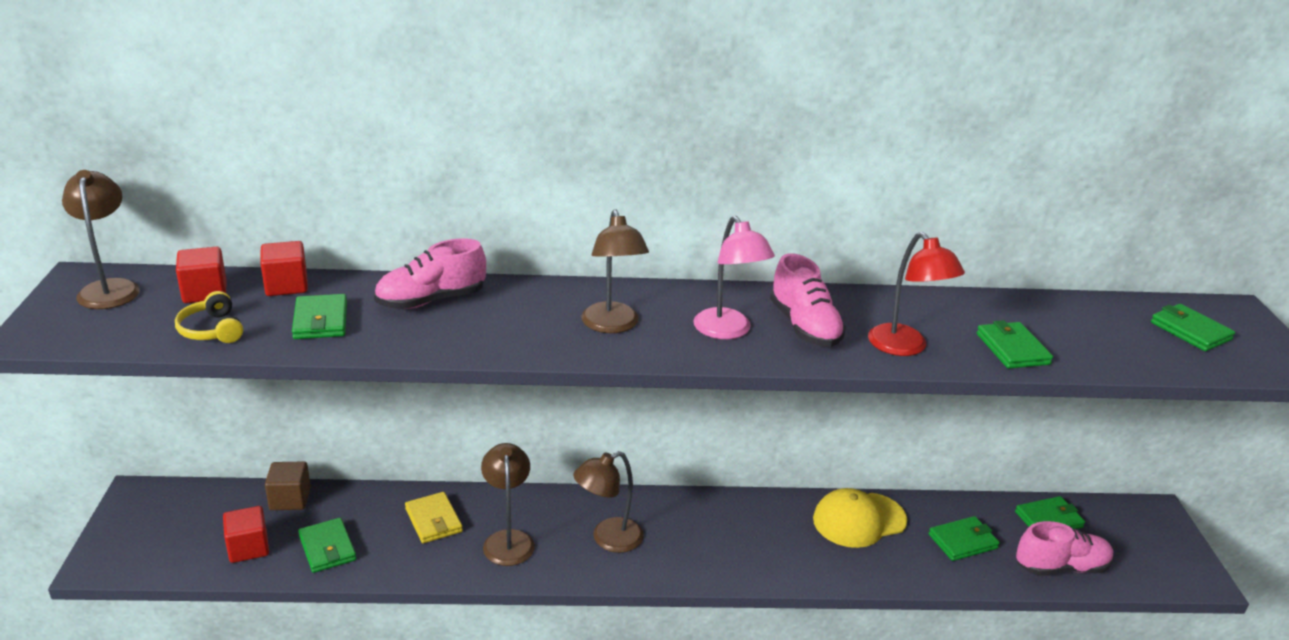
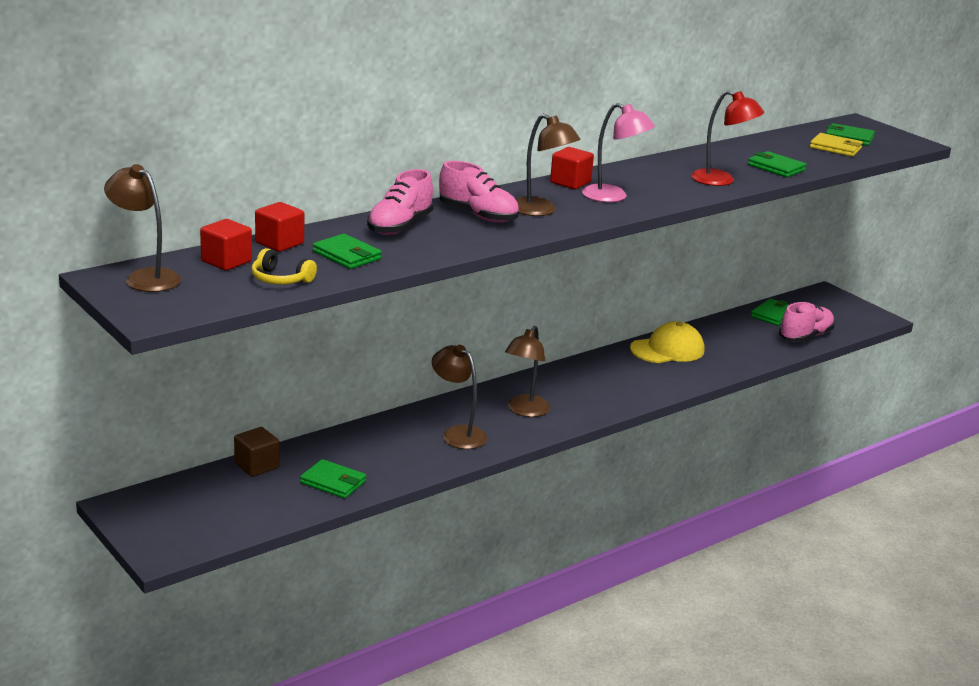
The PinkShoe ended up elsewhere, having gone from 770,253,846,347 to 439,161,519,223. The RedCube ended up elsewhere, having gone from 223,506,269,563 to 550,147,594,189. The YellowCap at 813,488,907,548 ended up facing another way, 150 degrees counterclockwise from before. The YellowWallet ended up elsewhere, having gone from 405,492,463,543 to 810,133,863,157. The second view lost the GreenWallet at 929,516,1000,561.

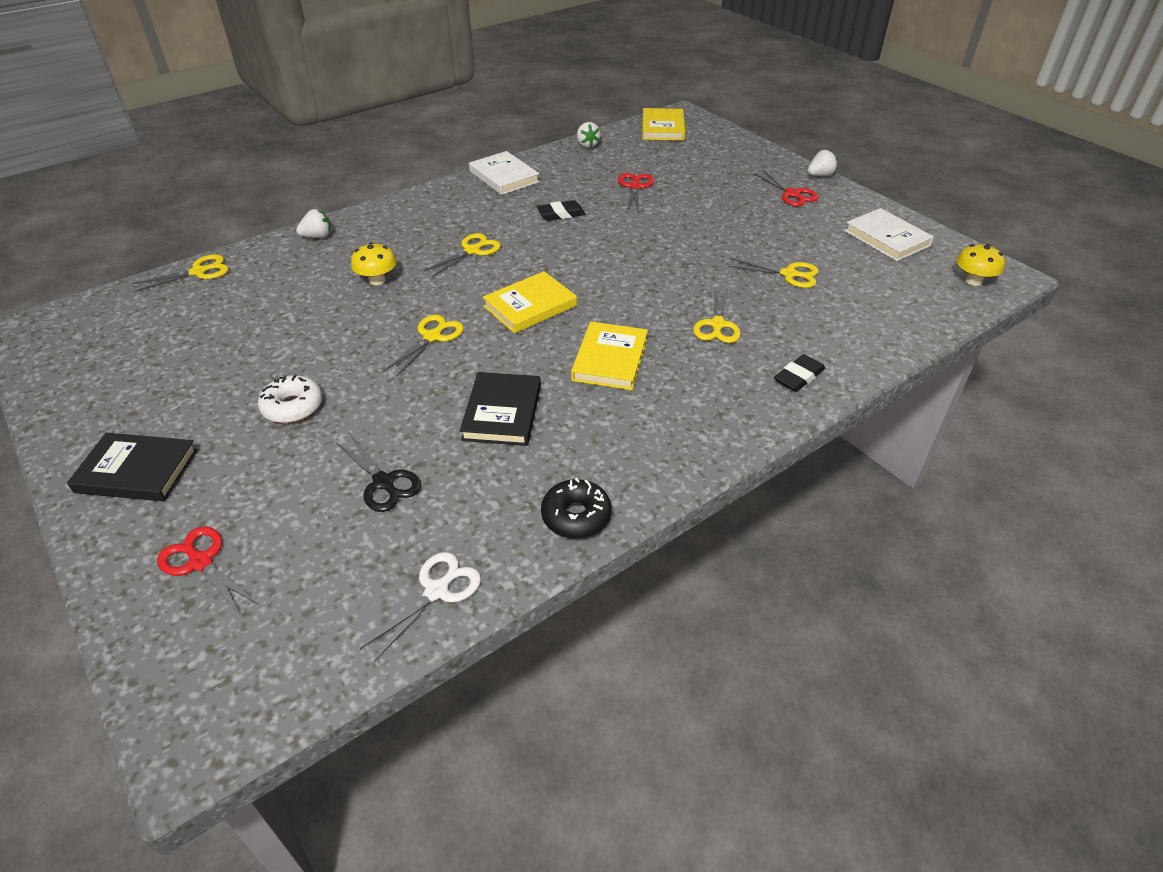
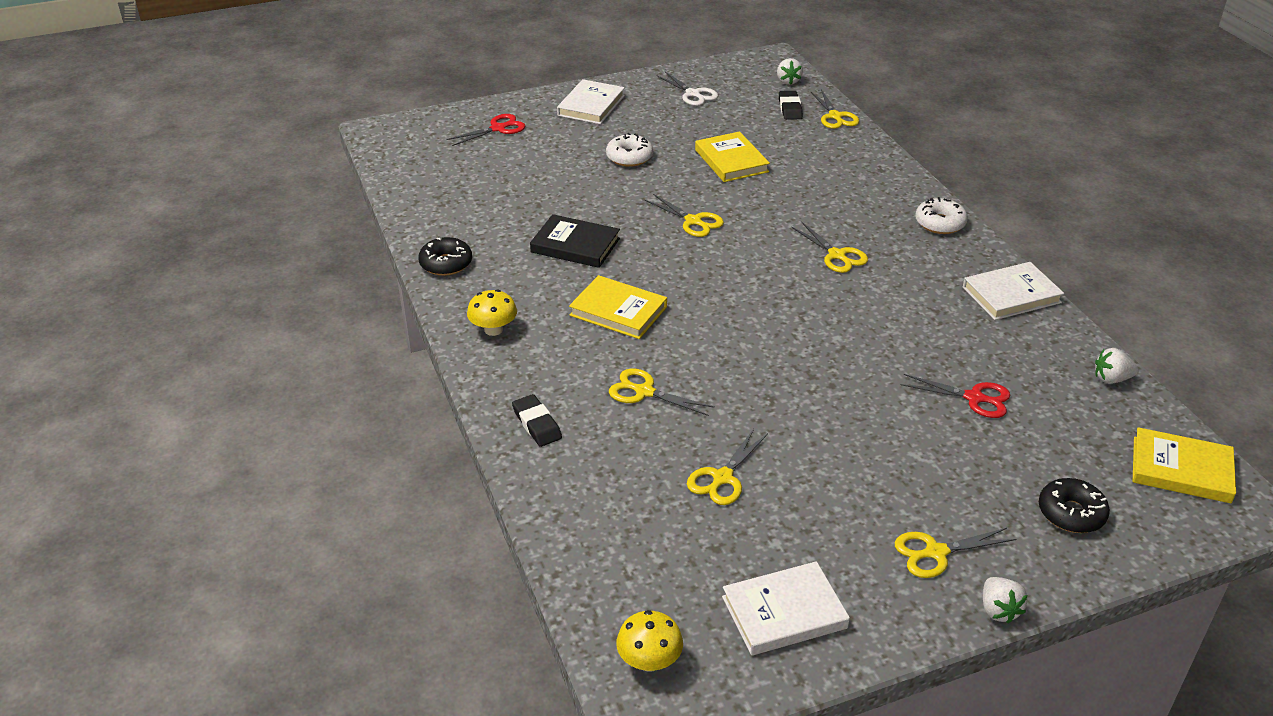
The YellowMushroom ended up elsewhere, having gone from 351,242,397,285 to 467,289,517,336. What was the BlackBook at 67,433,198,502 turned into the WhiteBook at 557,79,625,124. The WhiteScissors ended up elsewhere, having gone from 360,552,481,662 to 656,72,718,106. The YellowBook ended up elsewhere, having gone from 482,271,577,333 to 695,131,770,182. The WhiteStrawberry ended up elsewhere, having gone from 296,209,331,238 to 777,58,803,85. The BlackEraser ended up elsewhere, having gone from 537,200,586,221 to 779,91,803,120. What was the RedScissors at 754,170,819,206 turned into the YellowScissors at 895,528,1016,578. The second view gained the WhiteDonut at 915,197,968,234. The second view gained the BlackDonut at 1039,478,1110,533. The second view lost the BlackScissors at 336,434,421,512.

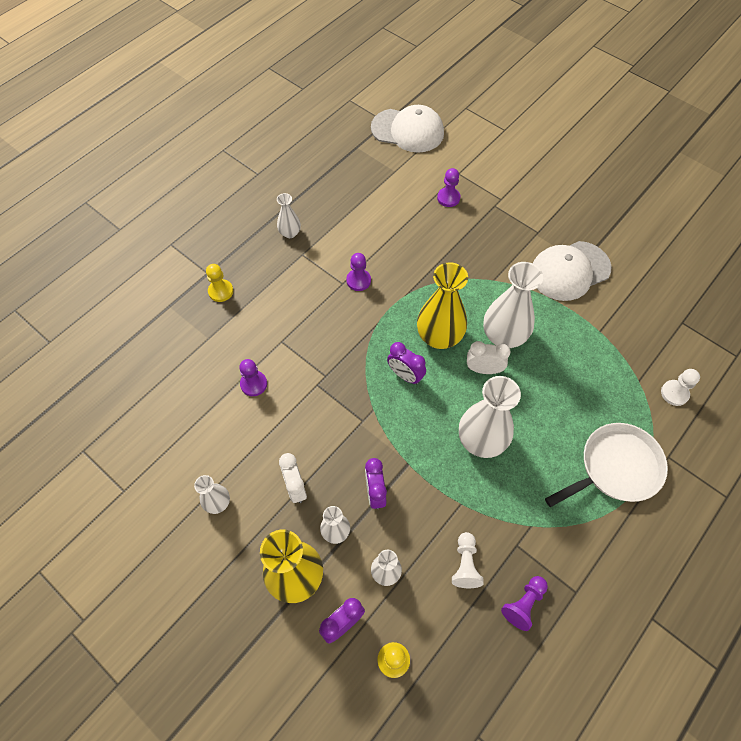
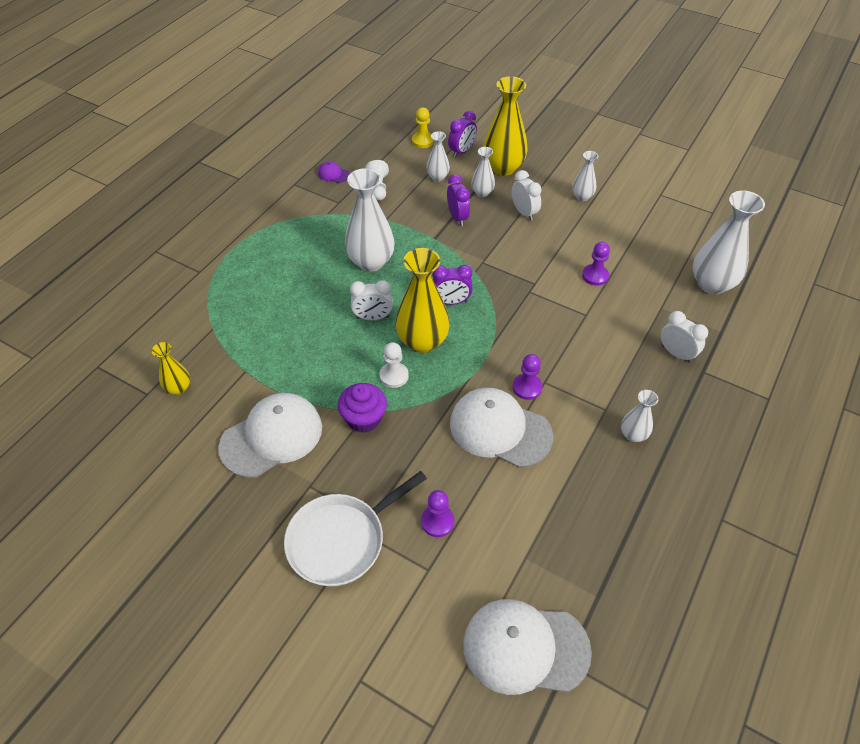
The second view gained the YellowVase at 152,342,190,395. The WhitePan ended up elsewhere, having gone from 545,423,668,507 to 284,471,427,587. Where the PurplePawn stood at 501,576,548,631, the PurpleCap came to stand at 318,162,350,183. The second view gained the PurpleCupcake at 338,383,387,433. The WhitePawn ended up elsewhere, having gone from 661,369,700,406 to 380,342,409,388. The PurpleClock at 387,342,426,384 ended up facing another way, 150 degrees clockwise from before. The second view gained the WhiteCap at 450,387,553,468. Where the YellowPawn stood at 206,264,233,302, the WhiteClock came to stand at 661,311,708,363. The WhiteVase ended up elsewhere, having gone from 483,262,543,348 to 693,191,765,294.

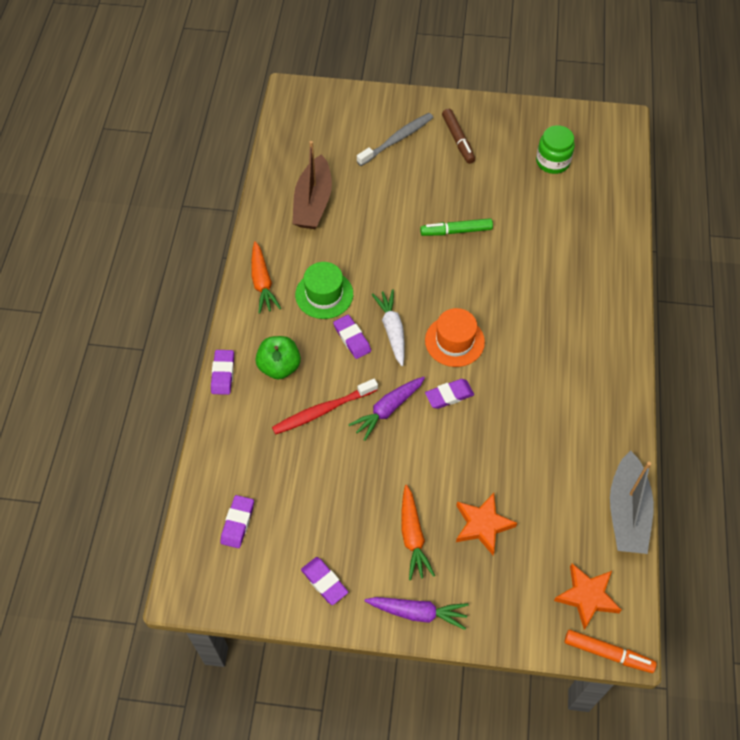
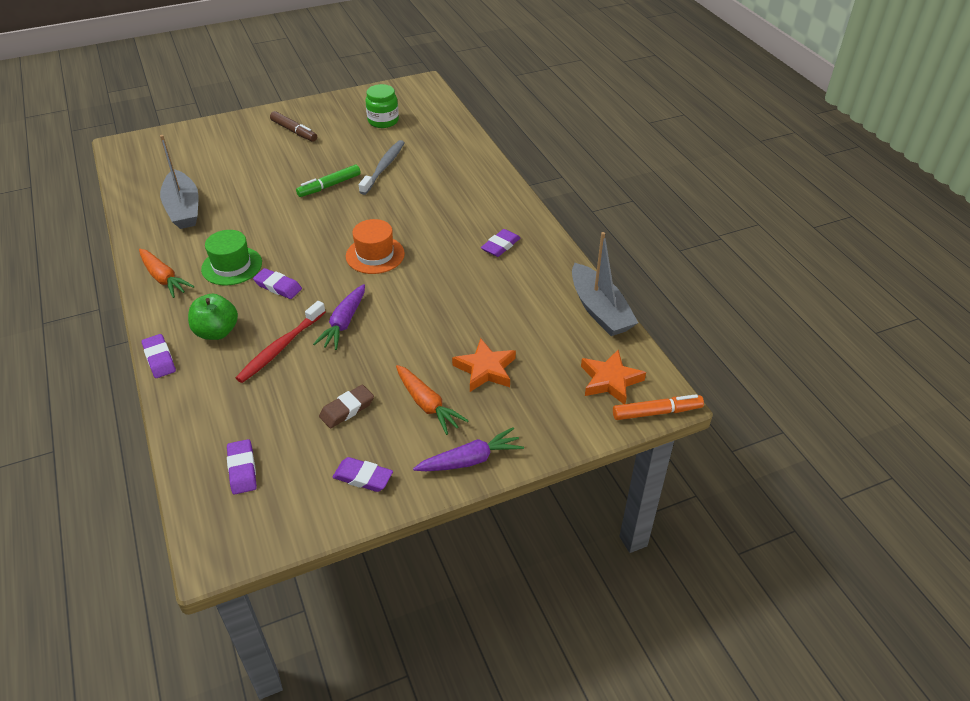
What was the BrownBoat at 292,141,332,229 turned into the GreyBoat at 160,135,198,229. The second view gained the BrownEraser at 319,385,374,428. The GreyToothbrush ended up elsewhere, having gone from 357,113,434,166 to 359,140,405,195. The PurpleEraser ended up elsewhere, having gone from 425,379,474,409 to 481,229,520,257. The second view lost the WhiteCarrot at 371,289,405,366.

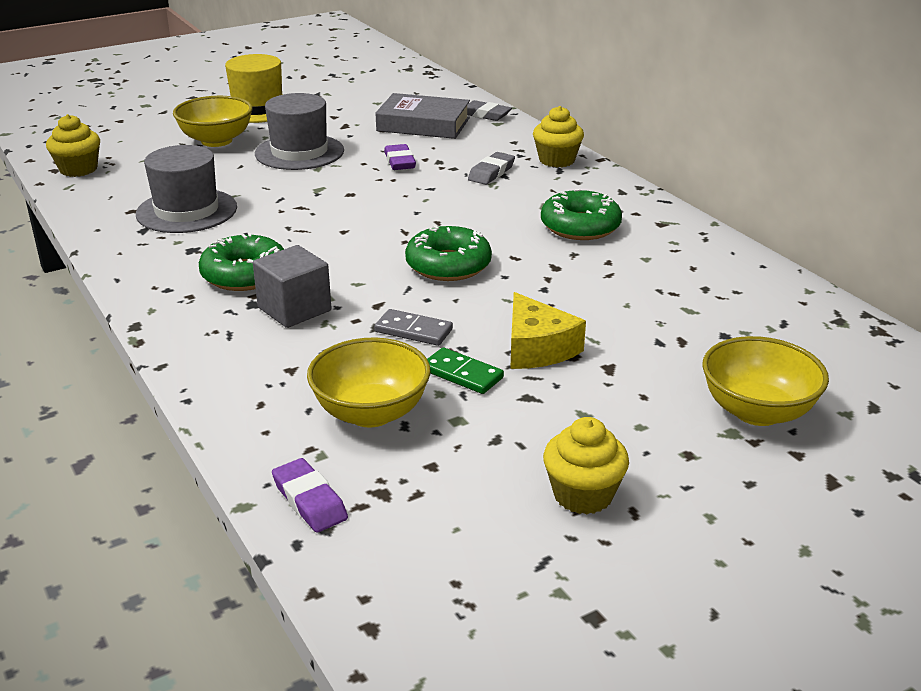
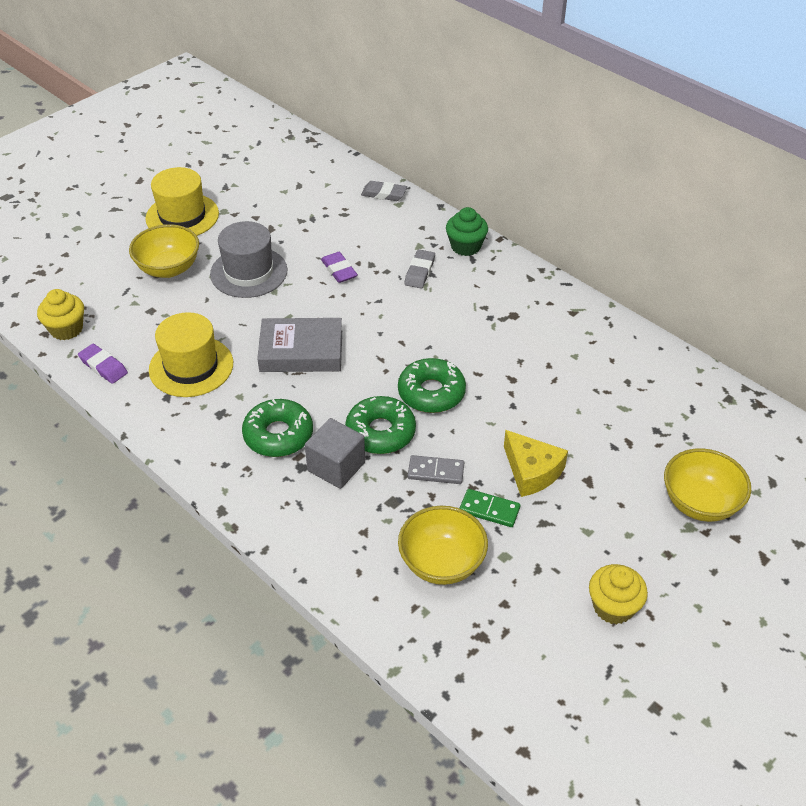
The PurpleEraser ended up elsewhere, having gone from 272,458,348,532 to 78,344,128,384. What was the GreyHat at 136,145,237,233 turned into the YellowHat at 149,312,233,397. The GreyBook ended up elsewhere, having gone from 375,93,470,139 to 257,318,342,372. The GreenDonut ended up elsewhere, having gone from 541,189,622,240 to 345,396,416,454. What was the YellowCupcake at 533,106,584,168 turned into the GreenCupcake at 446,207,488,256.

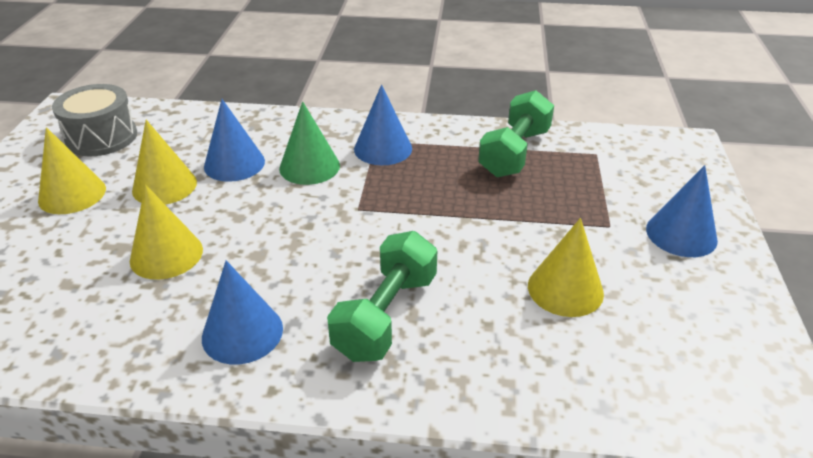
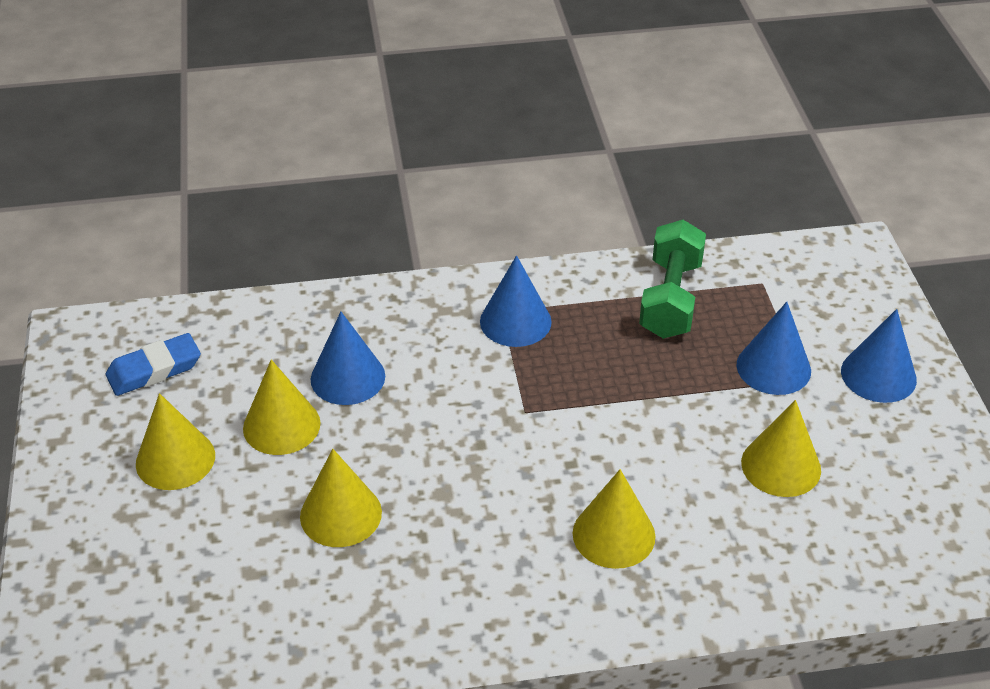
Where the GreyDrum stood at 52,84,137,156, the BlueEraser came to stand at 106,333,201,396. Where the GreenDumbbell stood at 327,231,437,362, the YellowCone came to stand at 573,469,656,569. The BlueCone ended up elsewhere, having gone from 202,260,283,365 to 737,302,811,395. The second view lost the GreenCone at 279,101,340,185.

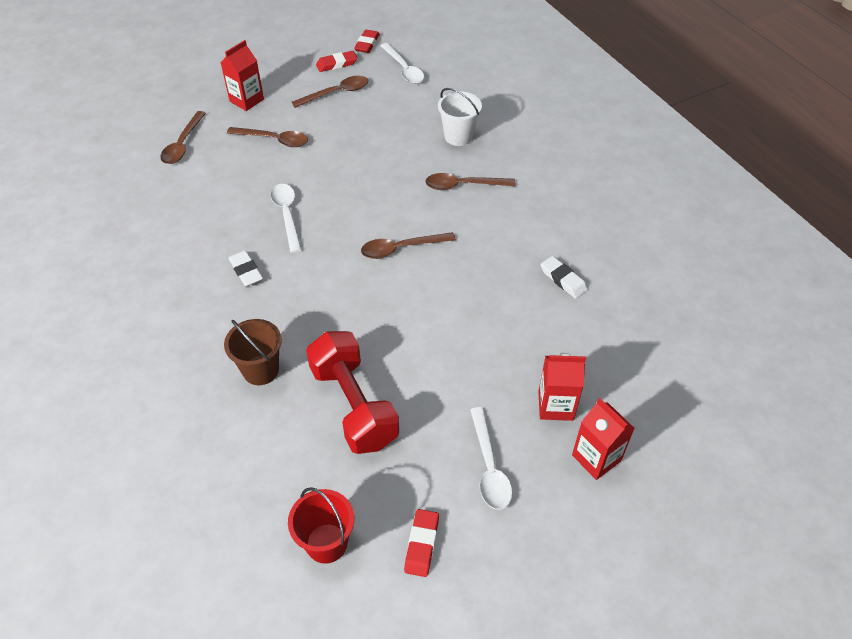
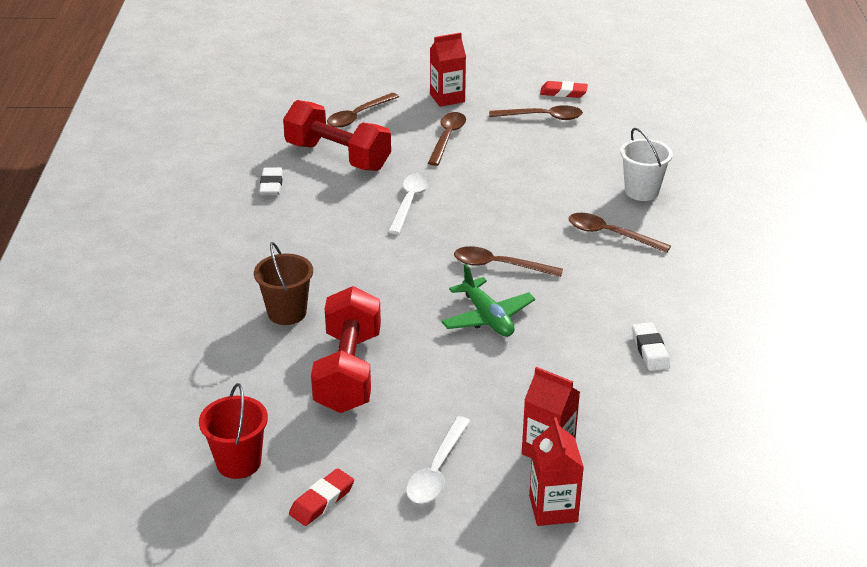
The WhiteEraser ended up elsewhere, having gone from 228,250,263,286 to 259,167,283,195. The second view gained the RedDumbbell at 283,100,391,171. The BrownSpoon at 227,127,308,147 ended up facing another way, 120 degrees counterclockwise from before. The second view gained the GreenPlane at 441,264,535,337. The second view lost the RedEraser at 354,30,380,53. The second view lost the WhiteSpoon at 381,43,424,84.

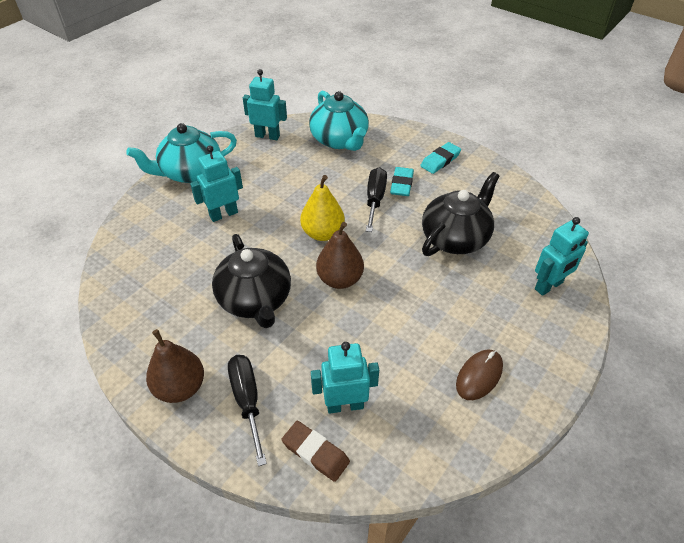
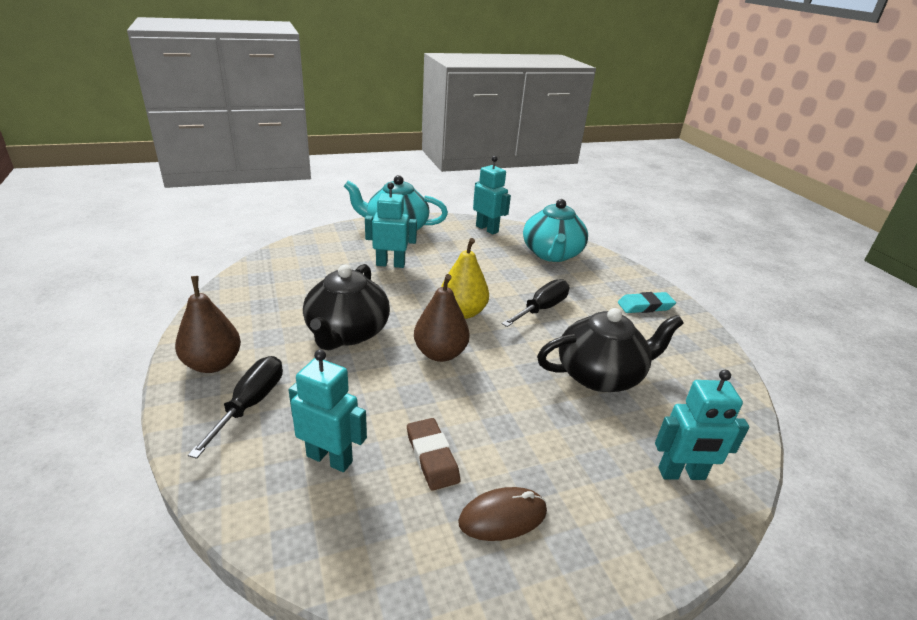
The BrownEraser ended up elsewhere, having gone from 281,421,350,482 to 407,418,460,491. The second view lost the TurquoiseEraser at 390,167,414,196.

